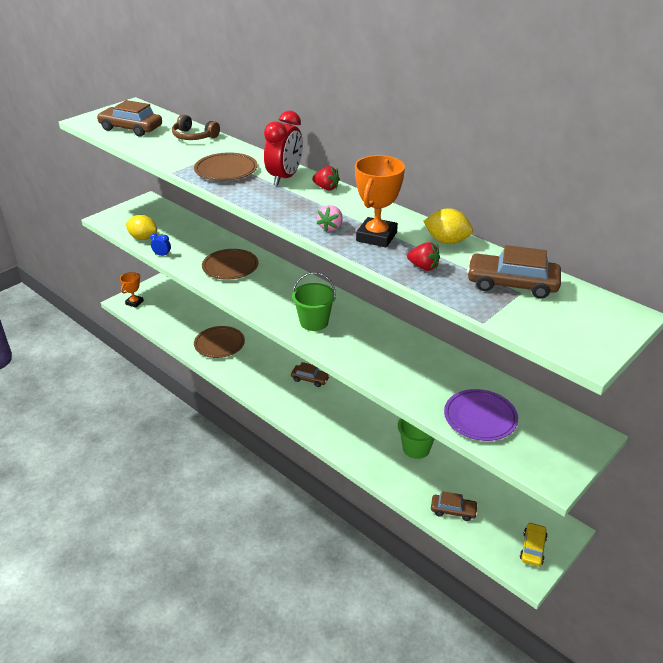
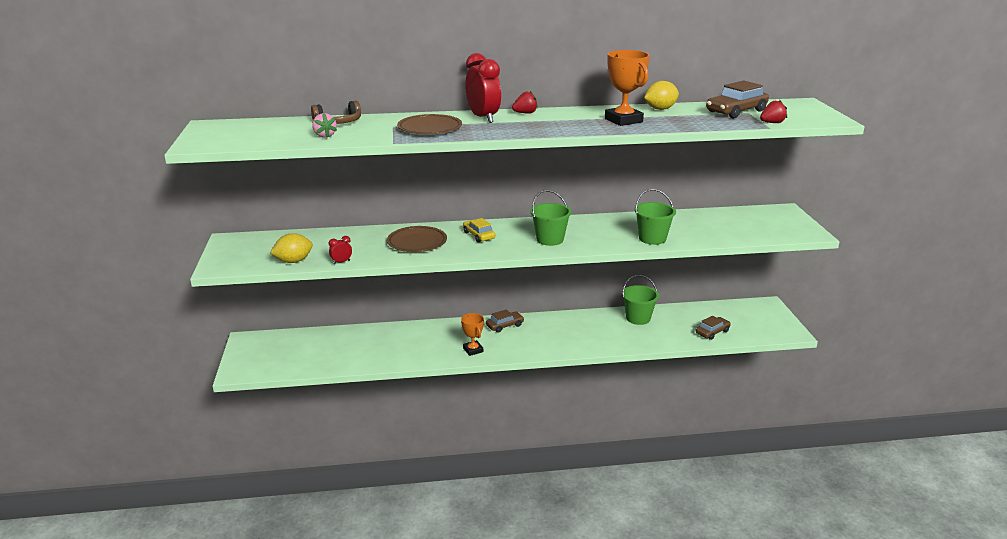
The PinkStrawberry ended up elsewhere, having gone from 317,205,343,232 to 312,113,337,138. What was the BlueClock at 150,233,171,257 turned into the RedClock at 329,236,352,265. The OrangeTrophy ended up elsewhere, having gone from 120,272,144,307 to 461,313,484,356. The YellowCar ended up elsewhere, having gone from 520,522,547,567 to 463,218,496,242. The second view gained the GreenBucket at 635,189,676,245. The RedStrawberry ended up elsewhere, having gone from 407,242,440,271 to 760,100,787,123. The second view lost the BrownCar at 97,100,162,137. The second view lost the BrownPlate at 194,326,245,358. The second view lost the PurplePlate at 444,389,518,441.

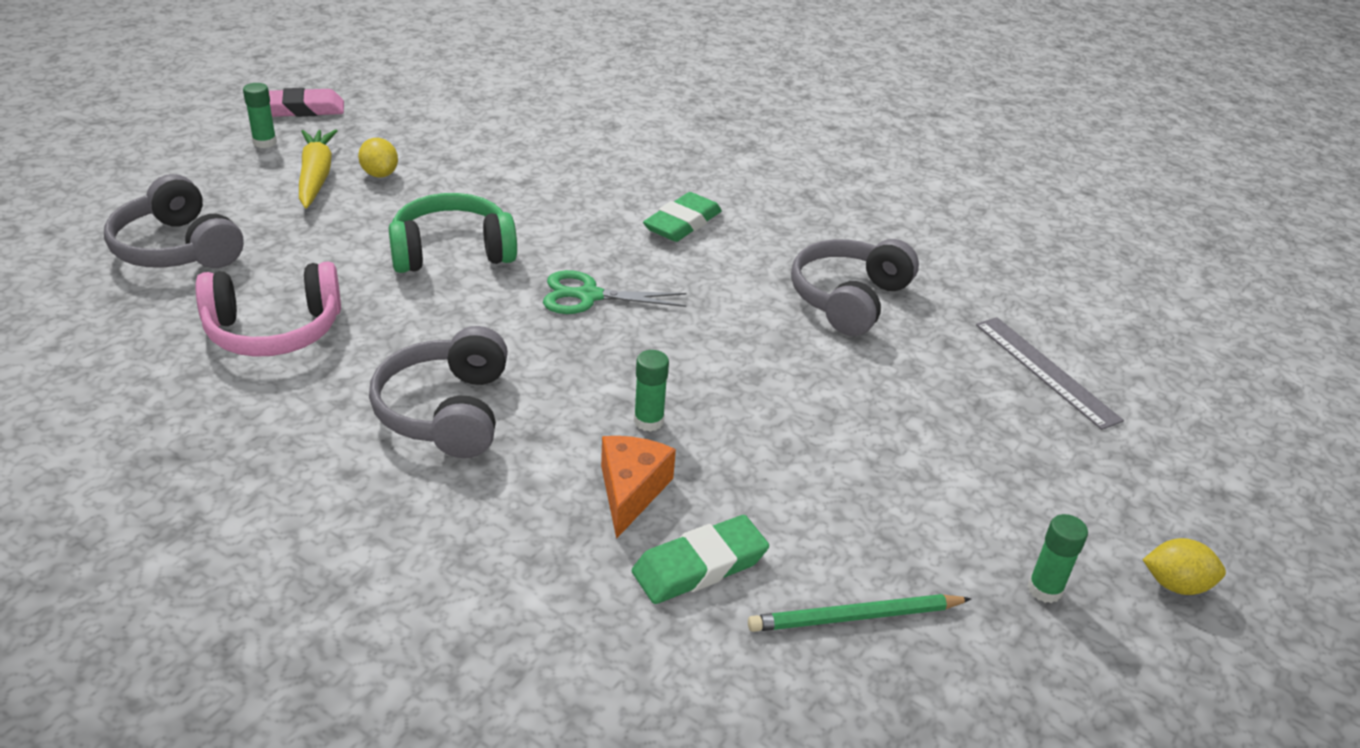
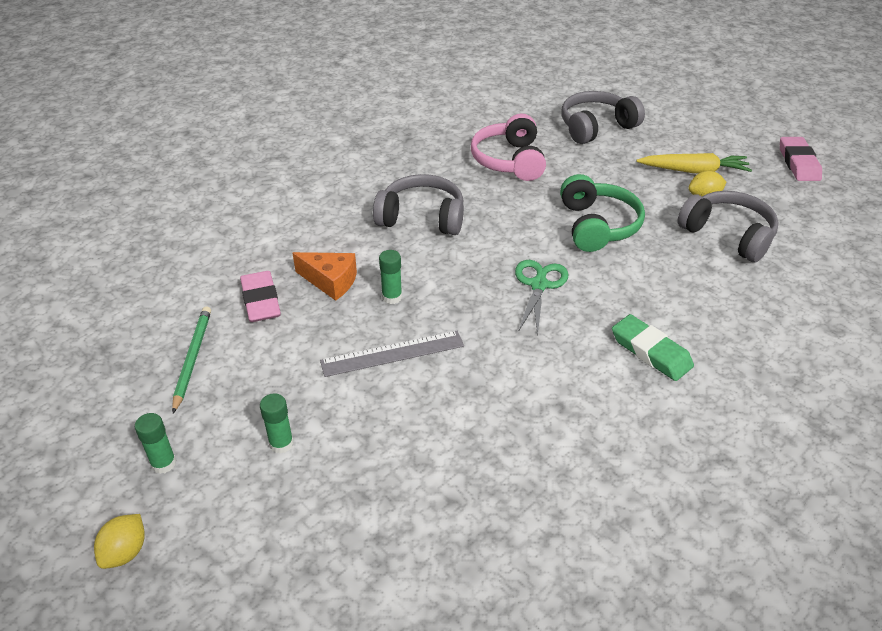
What was the GreenEraser at 632,515,769,604 turned into the PinkEraser at 240,271,281,322. The GreenGlueStick ended up elsewhere, having gone from 243,83,277,148 to 260,393,294,454. The GreyRuler ended up elsewhere, having gone from 976,317,1124,430 to 320,331,464,377. The GreyHeadphones ended up elsewhere, having gone from 791,239,919,336 to 677,191,779,262.

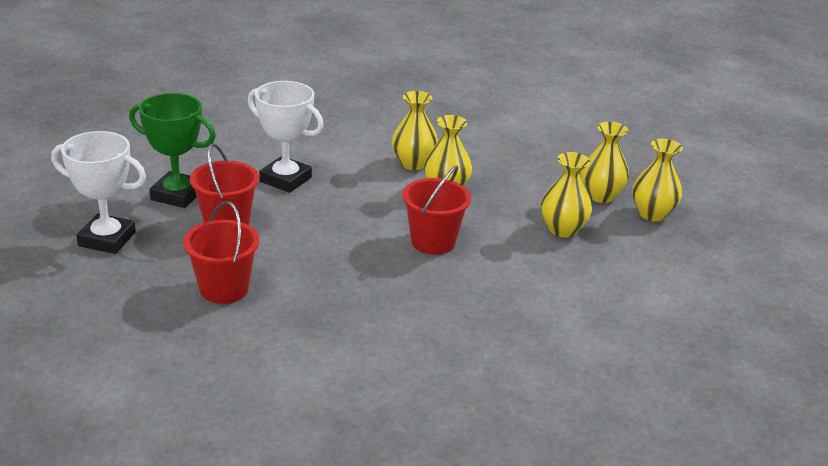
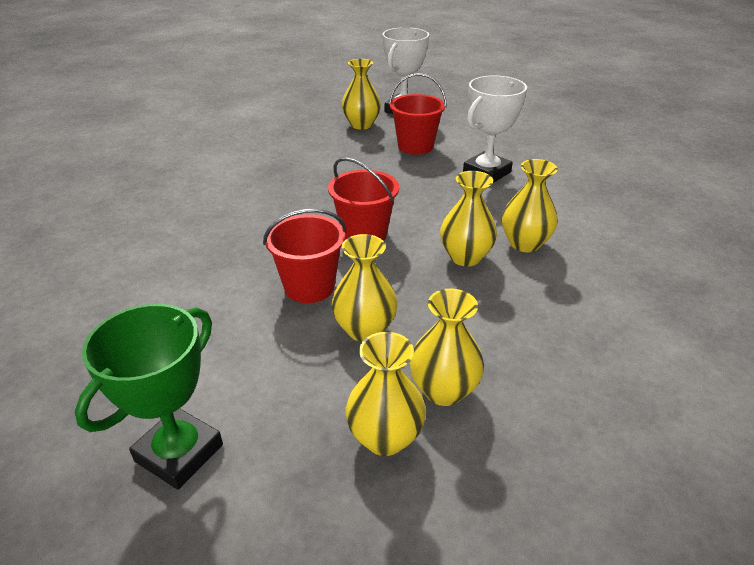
The GreenTrophy ended up elsewhere, having gone from 129,93,216,208 to 75,304,223,490. The RedBucket ended up elsewhere, having gone from 183,201,259,304 to 263,209,346,303. The second view gained the YellowVase at 342,59,381,130.

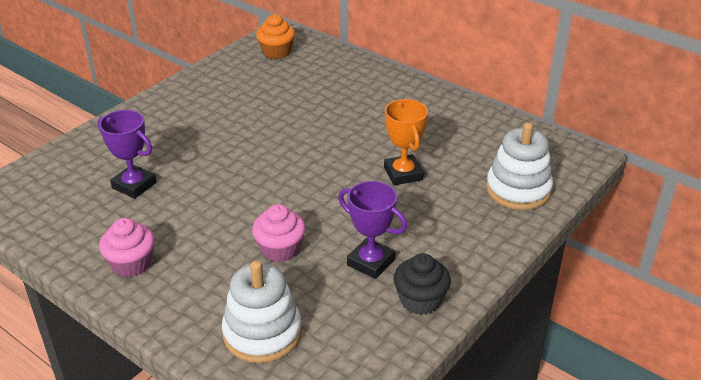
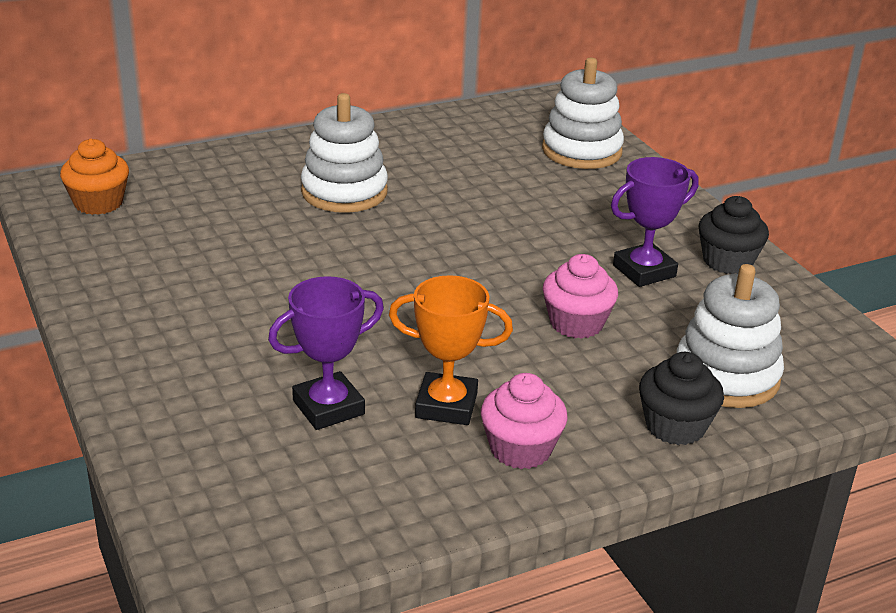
The second view gained the WhiteStackingToy at 301,93,388,213. The OrangeTrophy ended up elsewhere, having gone from 384,99,428,185 to 389,275,513,425. The second view gained the BlackCupcake at 639,352,724,445.

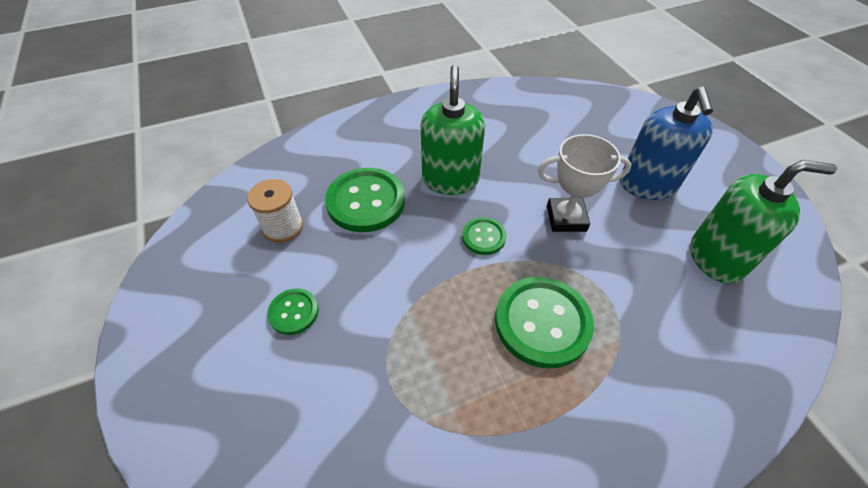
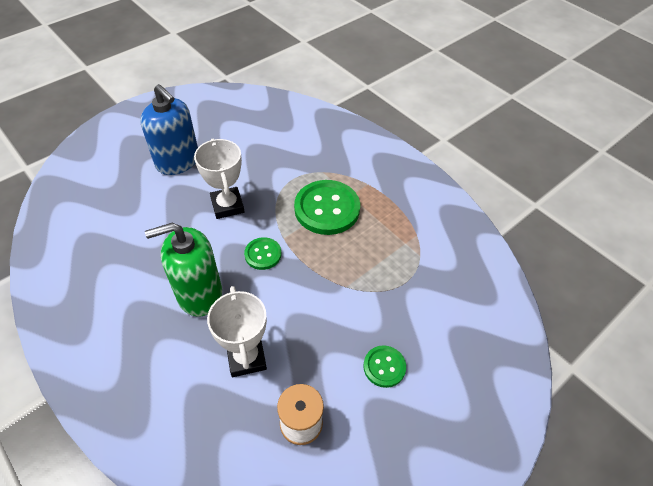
The BlueSoapDispenser at 620,87,713,200 ended up facing another way, 60 degrees clockwise from before. Where the GreenButton stood at 325,168,405,232, the WhiteTrophy came to stand at 207,286,267,377. The second view lost the GreenSoapDispenser at 690,160,837,283.

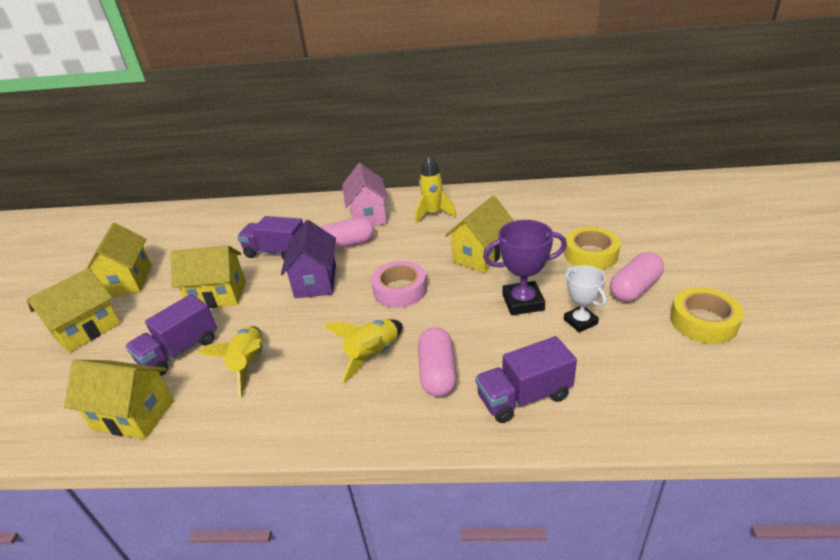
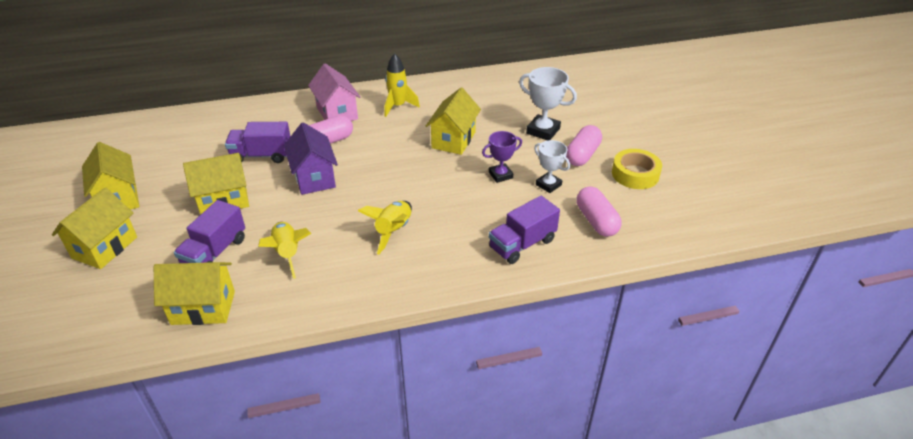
The size of the PurpleTrophy at 483,220,567,315 changed by a factor of 0.66. Where the YellowTape stood at 564,227,620,270, the WhiteTrophy came to stand at 519,67,577,141. The PinkCapsule ended up elsewhere, having gone from 418,327,457,397 to 577,186,622,237. The second view lost the PinkTape at 371,261,427,308.

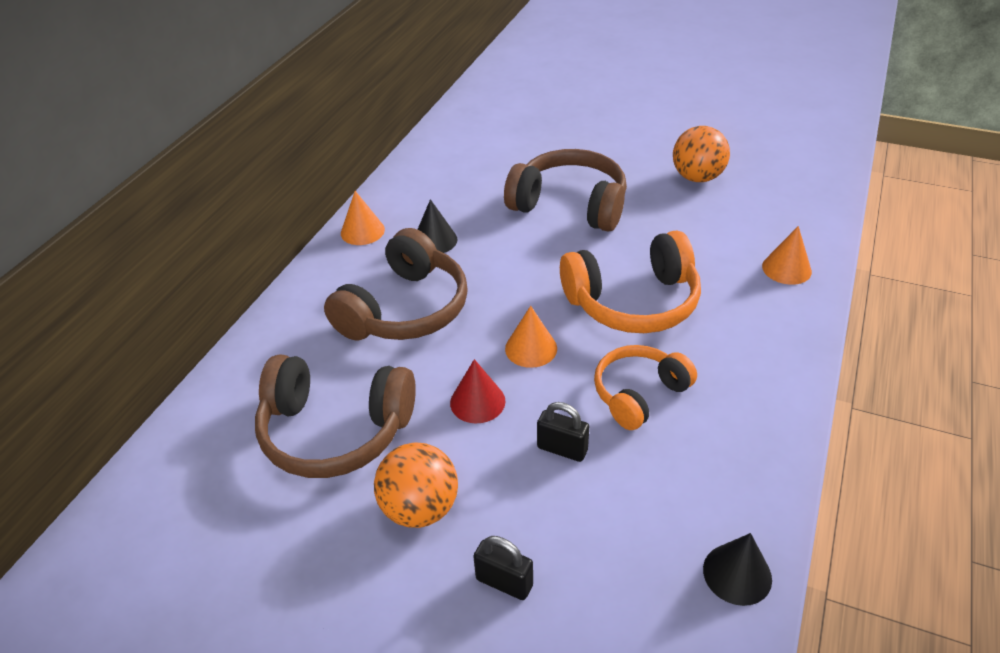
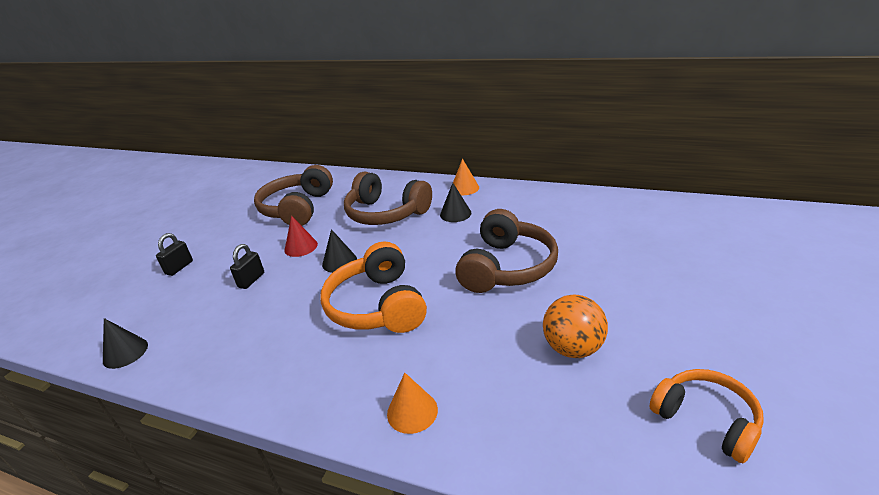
What was the OrangeCone at 505,306,557,368 turned into the BlackCone at 322,229,357,273. The OrangeHeadphones ended up elsewhere, having gone from 594,345,697,430 to 649,369,764,463. The second view lost the OrangeBall at 374,442,458,528.

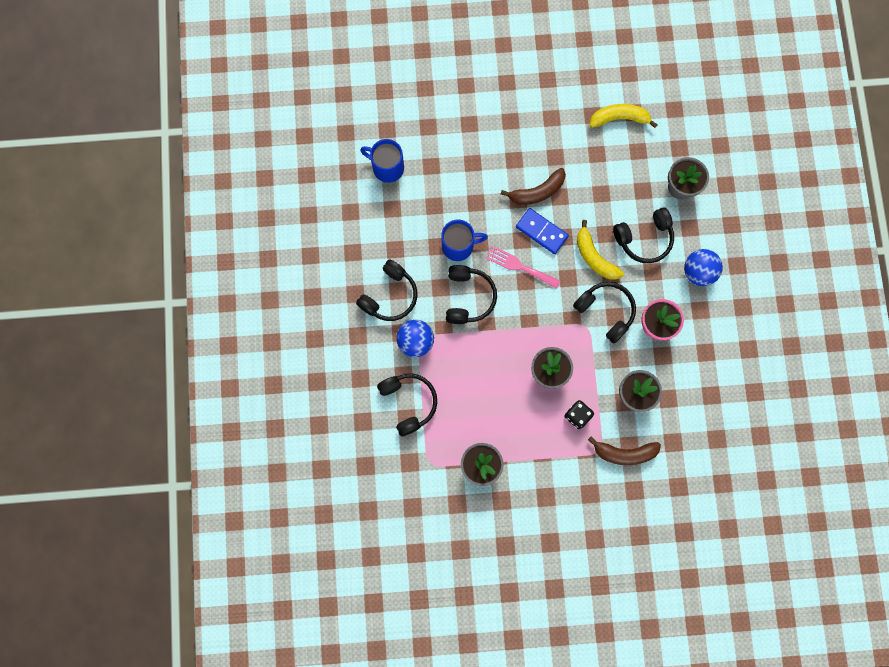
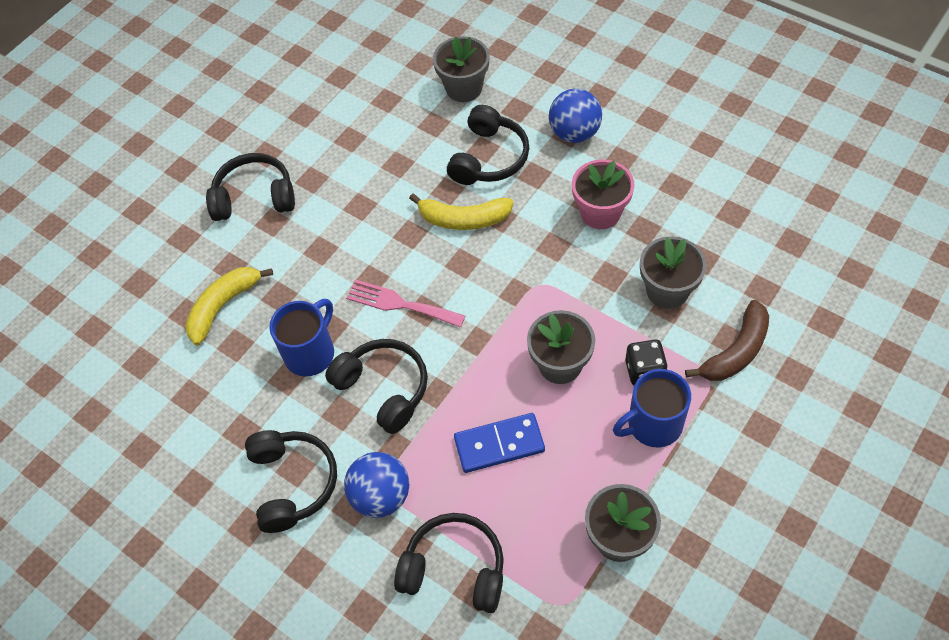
The YellowBanana ended up elsewhere, having gone from 589,104,658,128 to 185,267,273,346. The BlackHeadphones ended up elsewhere, having gone from 573,282,636,343 to 206,153,295,221. The PinkFork at 486,245,560,289 ended up facing another way, 45 degrees clockwise from before. The BlueDomino ended up elsewhere, having gone from 516,208,569,254 to 454,413,545,473. The BlueMug ended up elsewhere, having gone from 360,139,404,183 to 613,369,691,448. The second view lost the BrownBanana at 501,168,566,205.

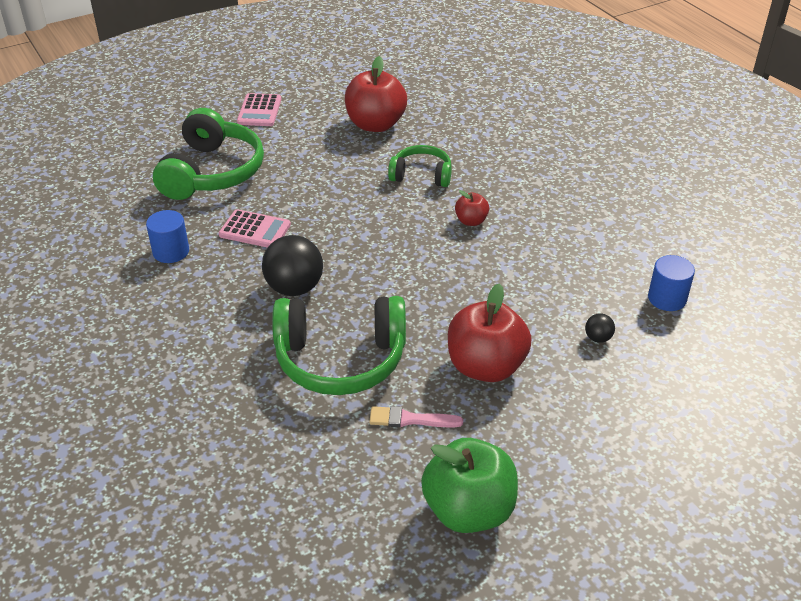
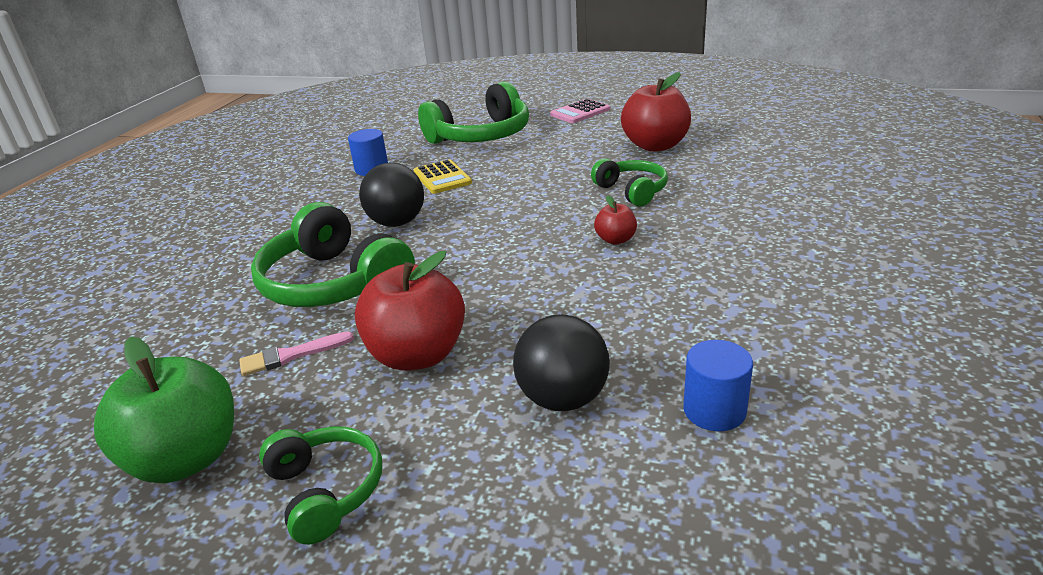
The PinkBrush at 369,406,463,427 ended up facing another way, 75 degrees counterclockwise from before. The second view gained the GreenHeadphones at 259,426,382,544. What was the PinkCalculator at 219,209,291,248 turned into the YellowCalculator at 414,159,472,194. The size of the BlackBall at 585,313,615,343 changed by a factor of 2.17.

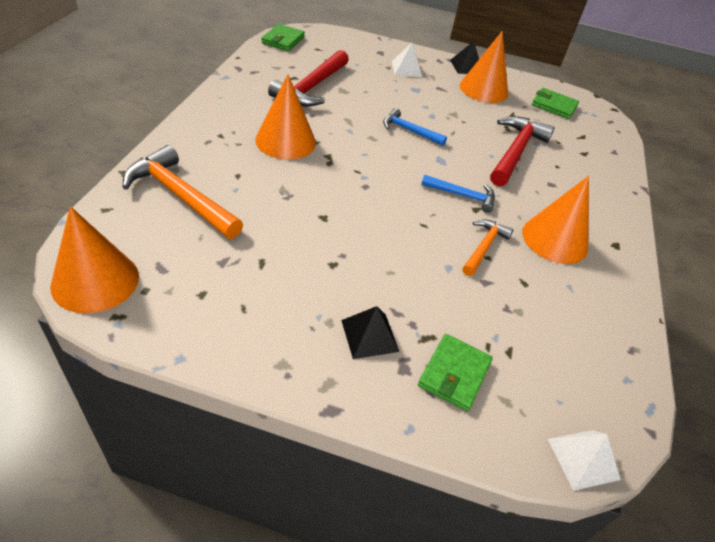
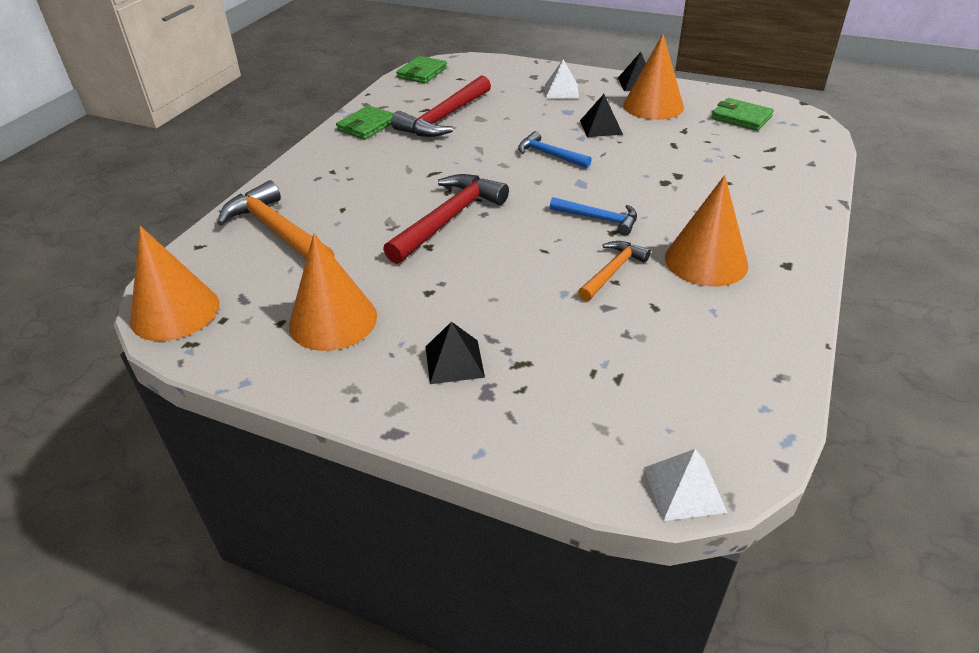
The OrangeCone ended up elsewhere, having gone from 255,74,316,160 to 289,233,377,351. The GreenWallet ended up elsewhere, having gone from 418,334,493,412 to 336,105,394,140. The RedHammer ended up elsewhere, having gone from 490,116,555,186 to 383,174,509,264. The second view gained the BlackPyramid at 580,94,623,137.

